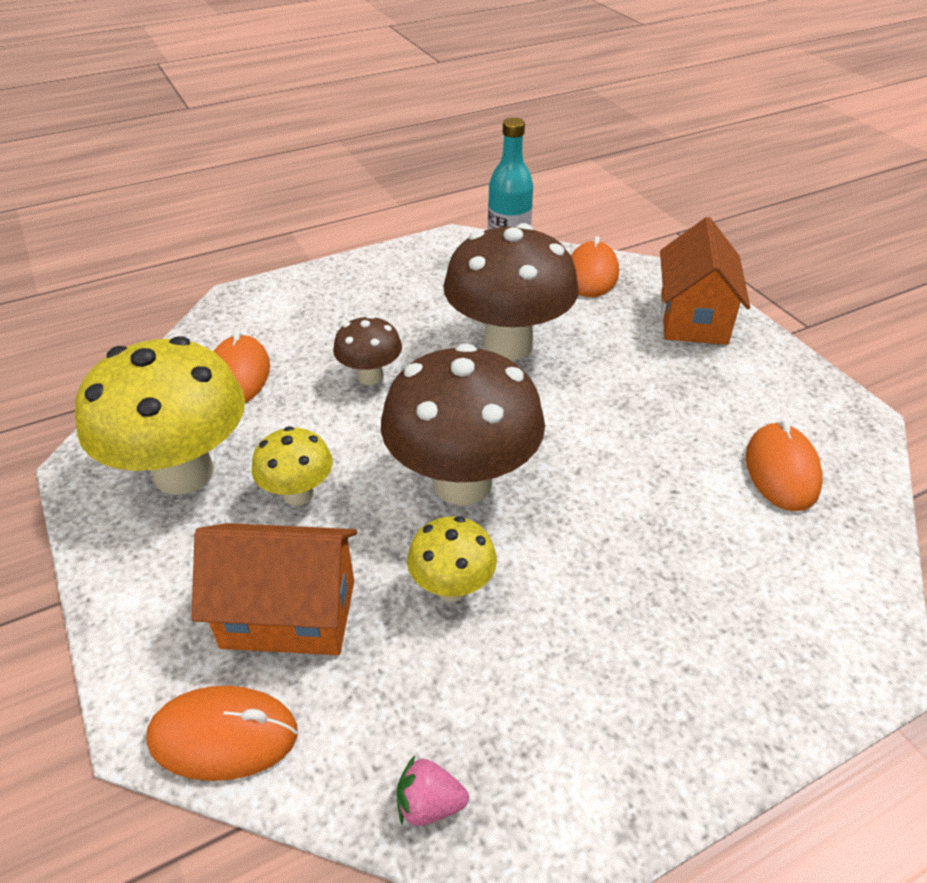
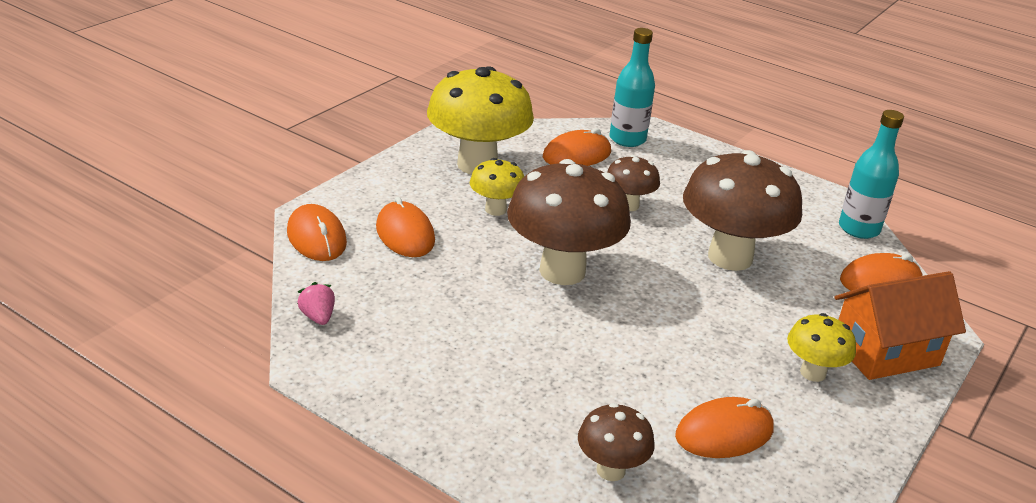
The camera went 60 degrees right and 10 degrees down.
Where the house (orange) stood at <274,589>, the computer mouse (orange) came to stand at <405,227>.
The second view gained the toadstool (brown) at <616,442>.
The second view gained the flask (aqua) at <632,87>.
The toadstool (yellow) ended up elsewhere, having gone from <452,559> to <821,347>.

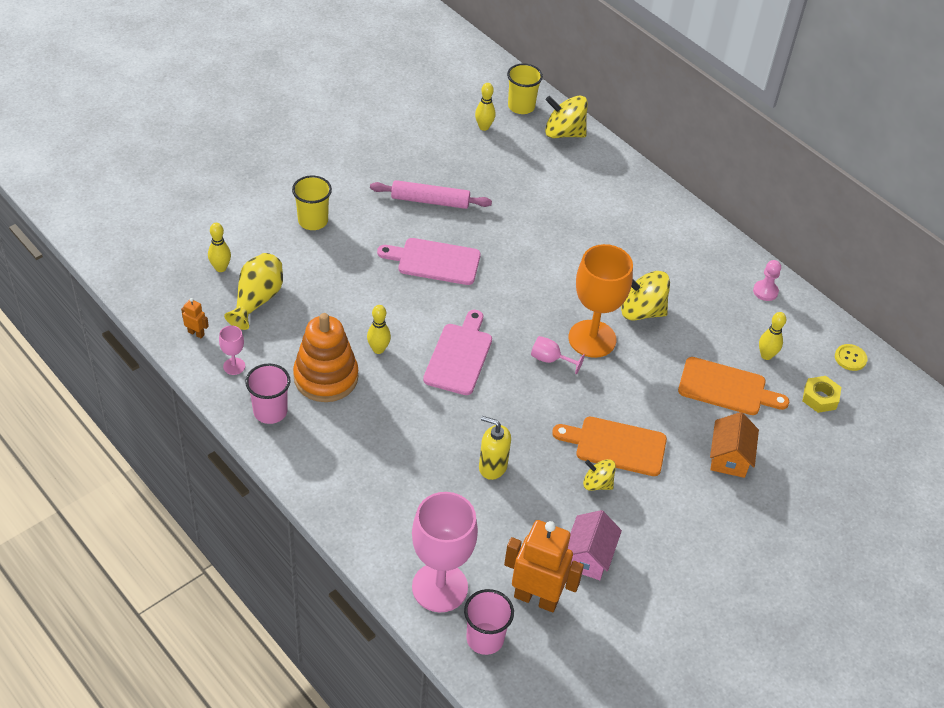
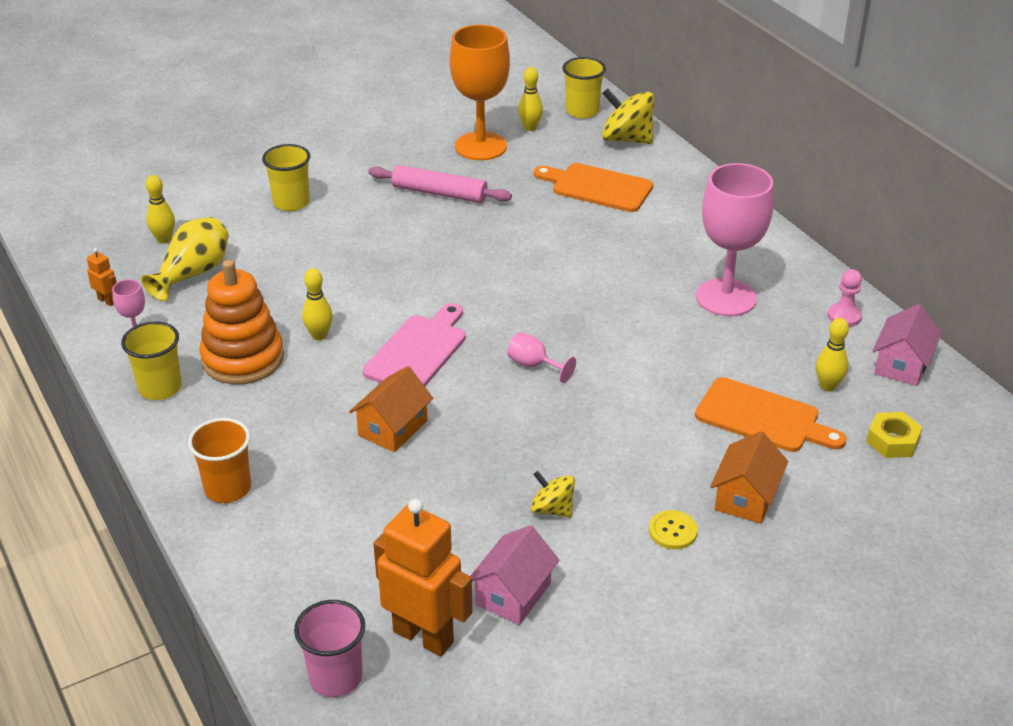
The camera went 15 degrees right and 10 degrees down.
What was the tumbler (pink) at <267,394> turned into the tumbler (yellow) at <151,360>.
The second view gained the tumbler (orange) at <219,460>.
The second view gained the house (orange) at <391,409>.
The wine glass (orange) ended up elsewhere, having gone from <600,301> to <480,92>.
The bread board (orange) ended up elsewhere, having gone from <609,446> to <593,187>.
The button (yellow) ended up elsewhere, having gone from <851,357> to <673,529>.
The wine glass (pink) ended up elsewhere, having gone from <445,552> to <735,239>.
The second view gained the house (pink) at <907,345>.
The second view lost the bread board (pink) at <429,261>.
The second view lost the soap dispenser (yellow) at <495,448>.
The second view lost the whirligig (yellow) at <645,296>.

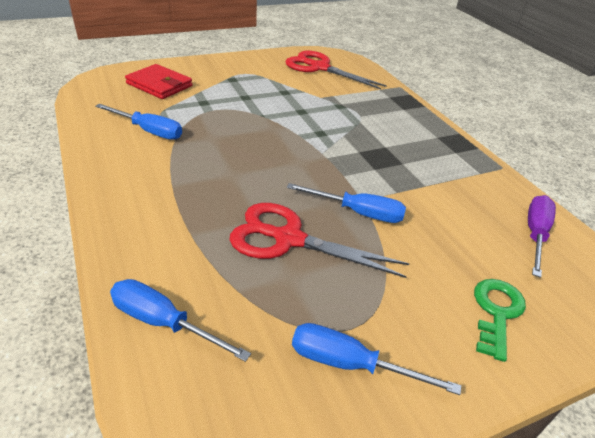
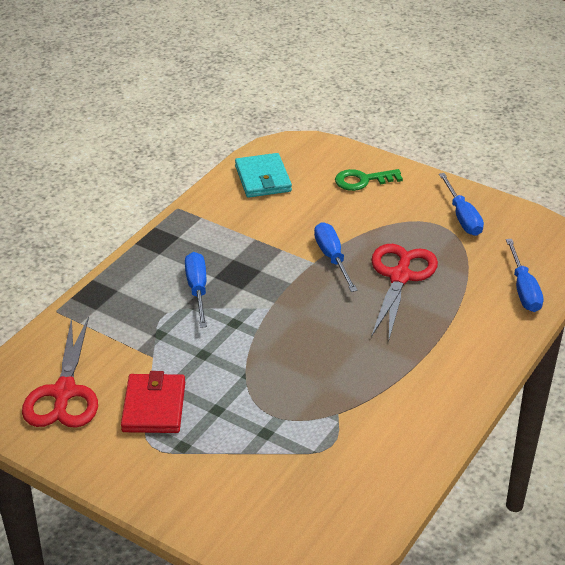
The camera went 120 degrees left and 0 degrees up.
The billfold (scarlet) ended up elsewhere, having gone from <158,81> to <153,402>.
The flat screwdriver (cobalt) ended up elsewhere, having gone from <138,122> to <196,290>.
Where the flat screwdriver (violet) stood at <542,236>, the billfold (aqua) came to stand at <263,175>.
The shears (scarlet) at <319,240> ended up facing another way, 150 degrees counterclockwise from before.

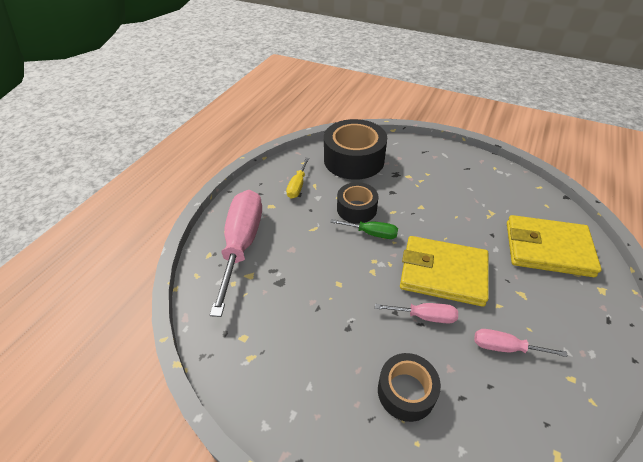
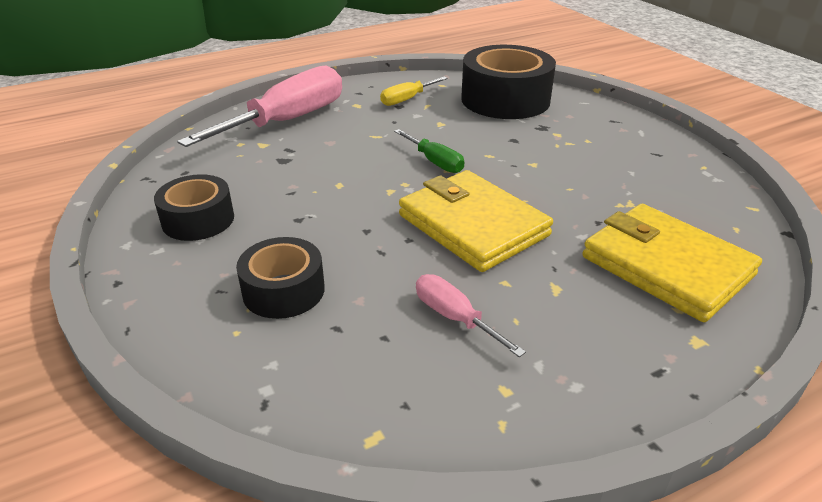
The camera went 35 degrees right and 10 degrees down.
The roll of tape (jet-black) ended up elsewhere, having gone from <357,203> to <194,207>.
The second view lost the flat screwdriver (pink) at <416,313>.

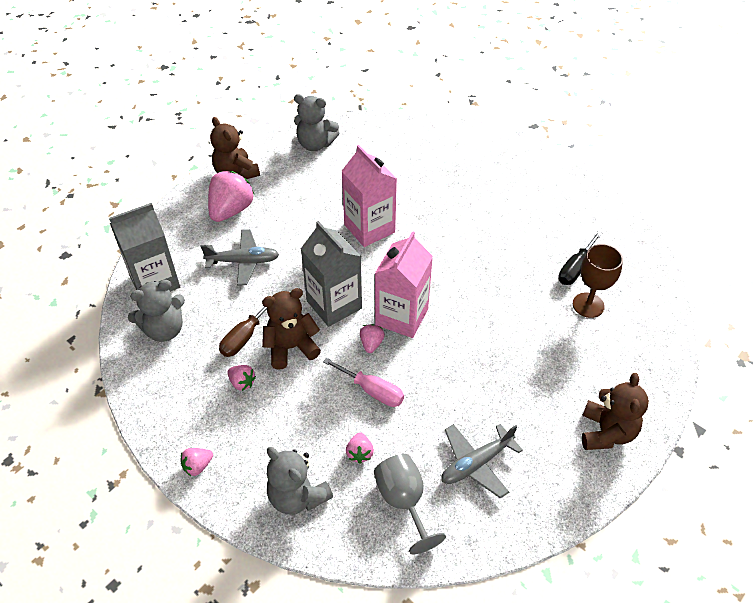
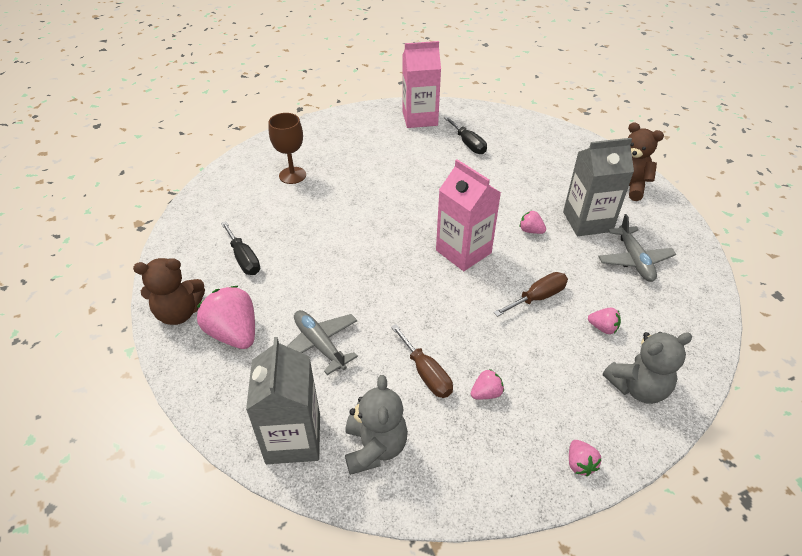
The camera went 65 degrees left and 5 degrees down.
The second view gained the flat screwdriver (jet-black) at <240,248>.
The wine glass (brown) ended up elsewhere, having gone from <598,281> to <287,148>.
The plane (gray) at <240,257> ended up facing another way, 60 degrees counterclockwise from before.
The milk carton (pink) ended up elsewhere, having gone from <369,196> to <421,84>.
What was the flat screwdriver (pink) at <363,382> turned into the flat screwdriver (brown) at <531,294>.
The berry (pink) ended up elsewhere, having gone from <372,338> to <533,222>.
The milk carton (gray) ended up elsewhere, having gone from <331,274> to <598,187>.
The second view lost the teddy (brown) at <291,329>.
The second view lost the teddy (gray) at <316,122>.
The second view lost the wine glass (gray) at <410,504>.

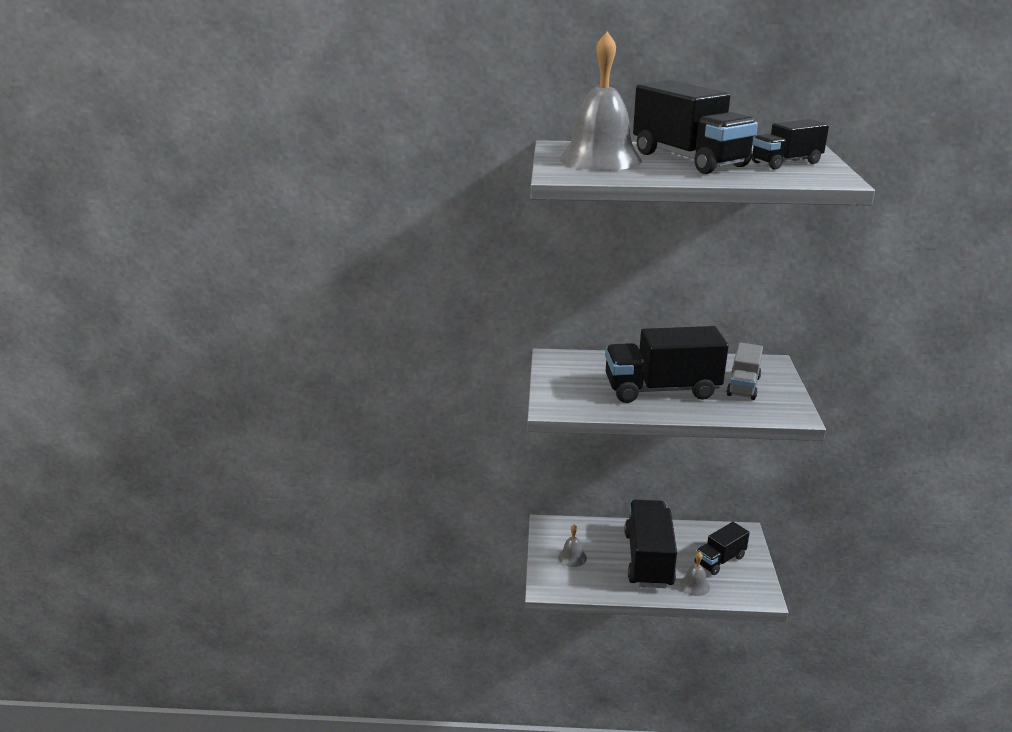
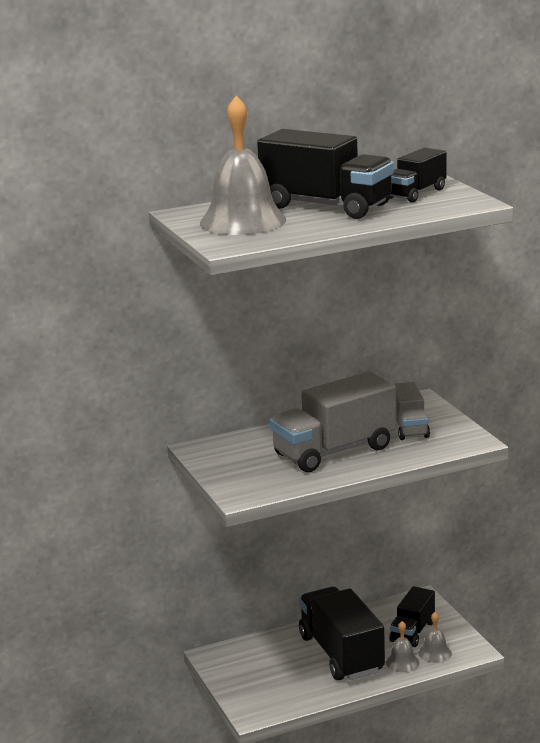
The camera went 25 degrees left and 5 degrees down.
What was the toy truck (jet-black) at <667,364> turned into the toy truck (gray) at <333,421>.
The school bell (gray) ended up elsewhere, having gone from <572,545> to <435,637>.

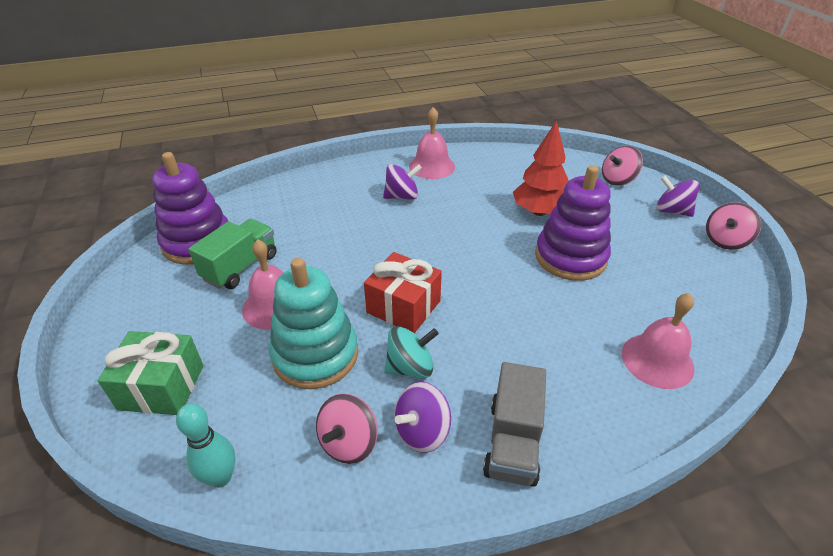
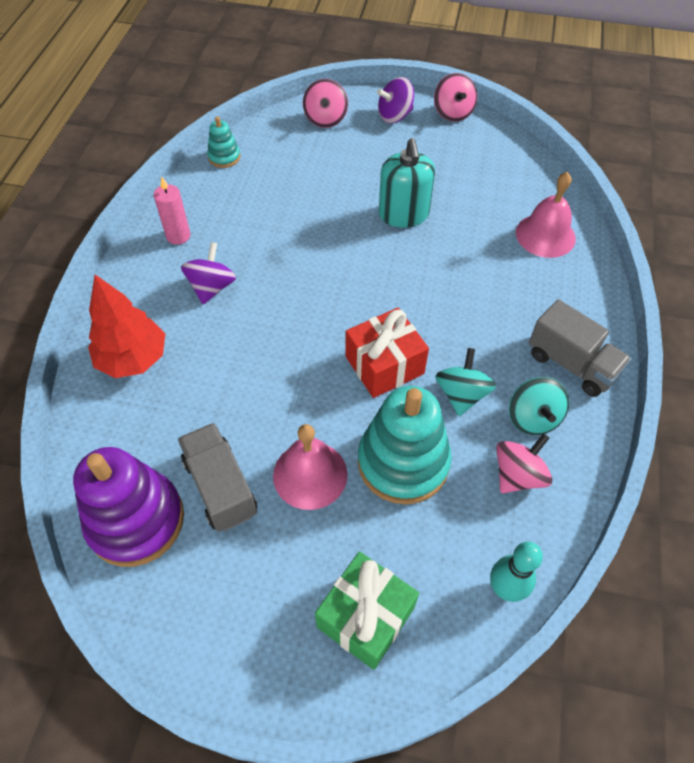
The camera went 60 degrees left and 15 degrees up.
The tree (scarlet) ended up elsewhere, having gone from <541,168> to <126,326>.
Where the school bell (pink) stood at <432,143>, the pillar candle (pink) came to stand at <172,211>.
What was the toy truck (green) at <233,254> turned into the toy truck (gray) at <217,477>.
The second view gained the stacking rings (aqua) at <223,142>.
Where the stacking rings (violet) stood at <573,223>, the soap dispenser (aqua) came to stand at <407,183>.
The whirligig (pink) at <347,428> ended up facing another way, 105 degrees counterclockwise from before.
What was the whirligig (violet) at <422,417> turned into the whirligig (aqua) at <539,406>.

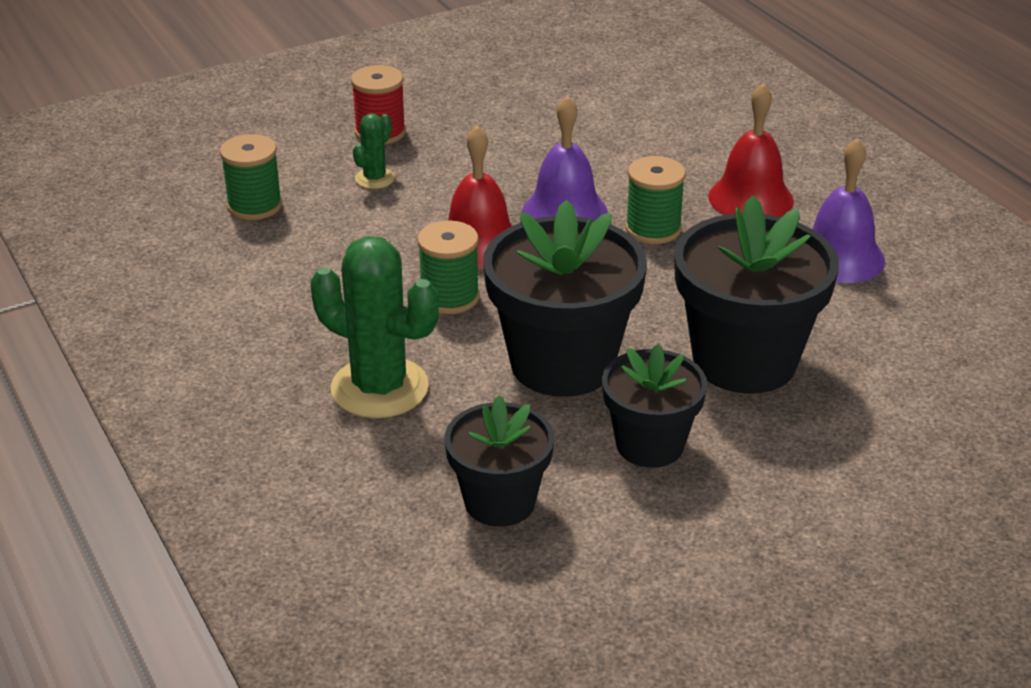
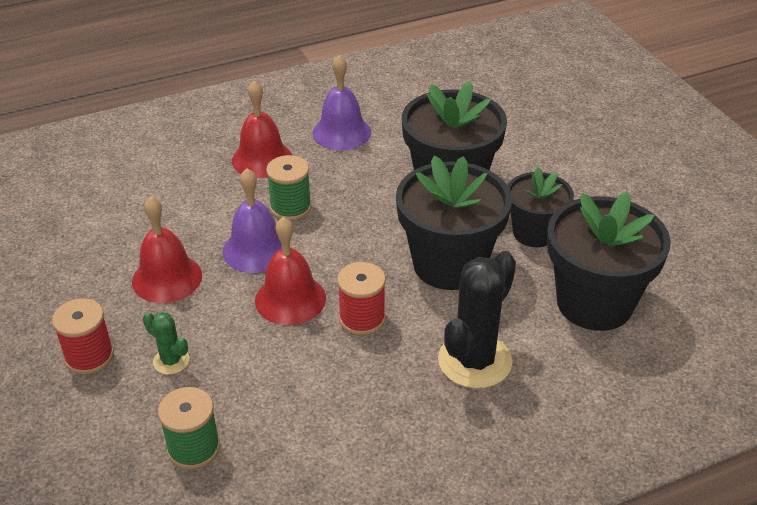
The camera went 85 degrees left and 5 degrees up.
The second view gained the school bell (scarlet) at <167,249>.
What was the spool (green) at <448,267> turned into the spool (scarlet) at <361,298>.
What was the cactus (green) at <375,327> turned into the cactus (jet-black) at <477,320>.
The size of the plant pot (jet-black) at <499,461> changed by a factor of 1.63.

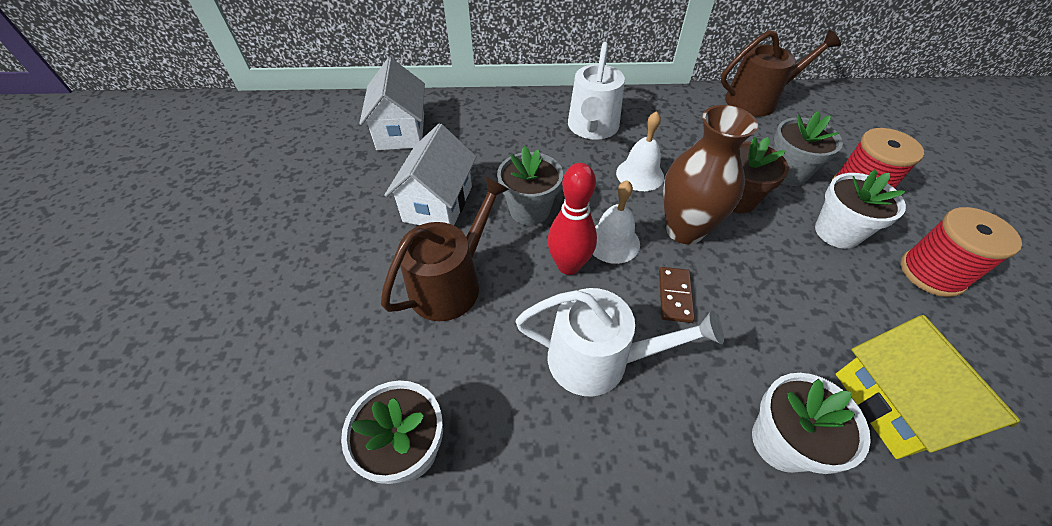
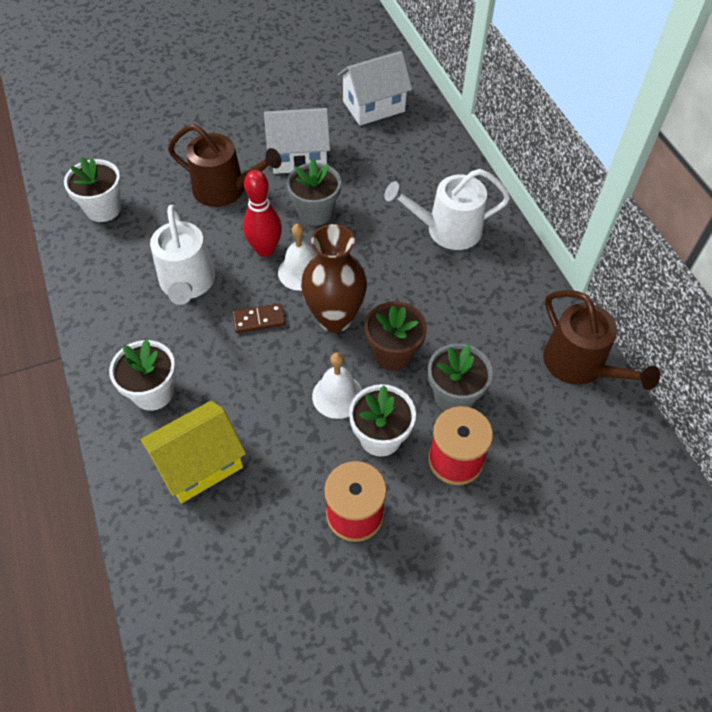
The camera went 70 degrees right and 5 degrees up.
The school bell (pure white) ended up elsewhere, having gone from <640,151> to <337,385>.

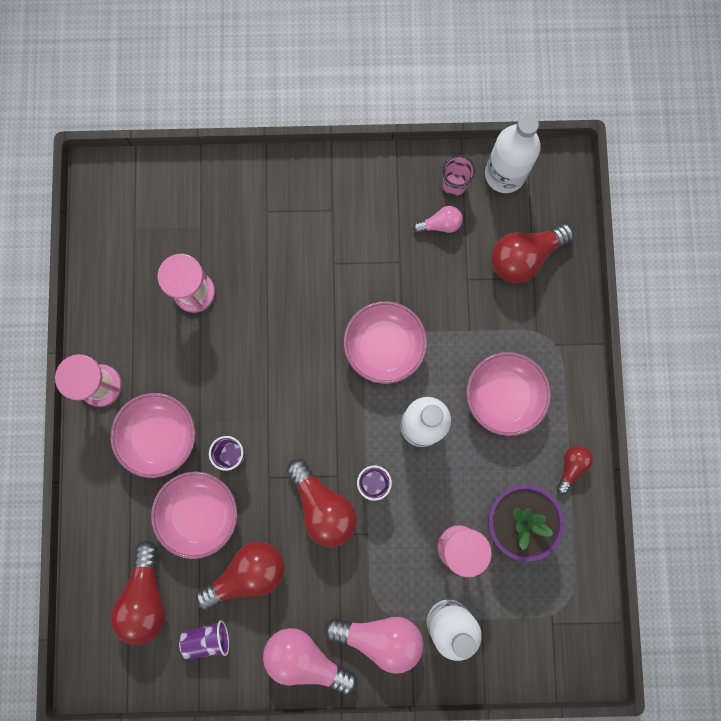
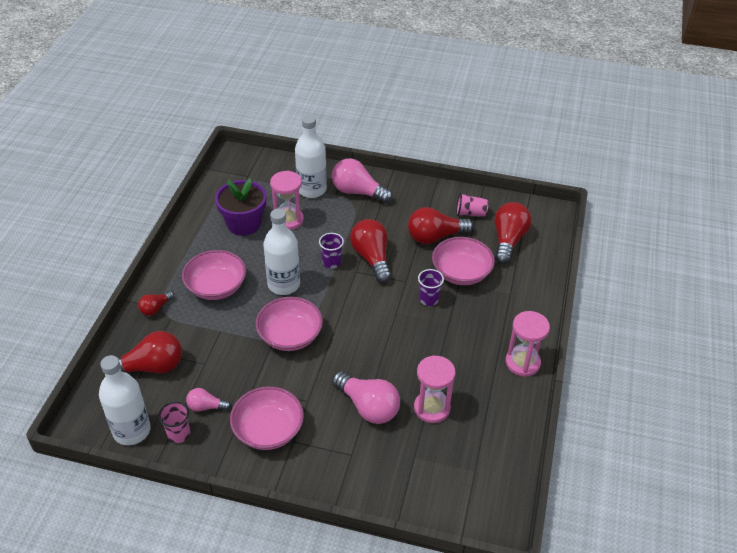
The camera went 165 degrees left and 35 degrees down.
The light bulb (scarlet) ended up elsewhere, having gone from <575,470> to <156,303>.
The bowl (pink) ended up elsewhere, having gone from <152,435> to <267,418>.
The light bulb (pink) ended up elsewhere, having gone from <310,661> to <366,397>.
What was the tumbler (violet) at <204,640> turned into the tumbler (pink) at <472,205>.

